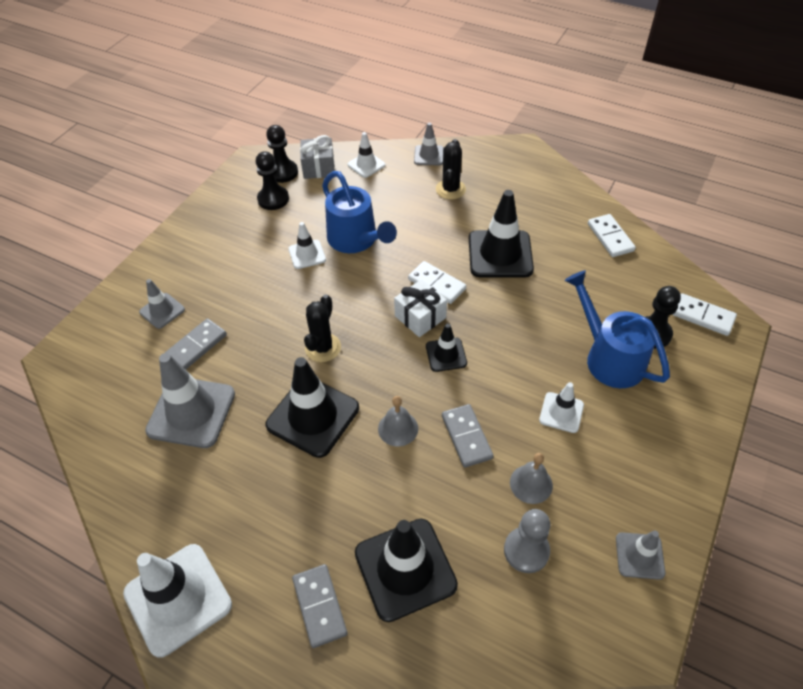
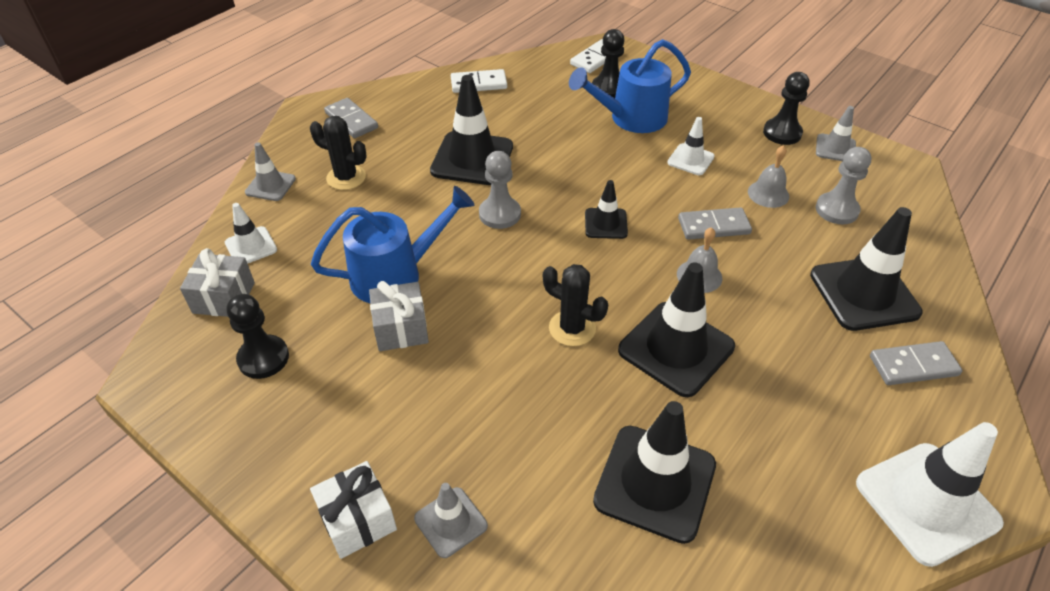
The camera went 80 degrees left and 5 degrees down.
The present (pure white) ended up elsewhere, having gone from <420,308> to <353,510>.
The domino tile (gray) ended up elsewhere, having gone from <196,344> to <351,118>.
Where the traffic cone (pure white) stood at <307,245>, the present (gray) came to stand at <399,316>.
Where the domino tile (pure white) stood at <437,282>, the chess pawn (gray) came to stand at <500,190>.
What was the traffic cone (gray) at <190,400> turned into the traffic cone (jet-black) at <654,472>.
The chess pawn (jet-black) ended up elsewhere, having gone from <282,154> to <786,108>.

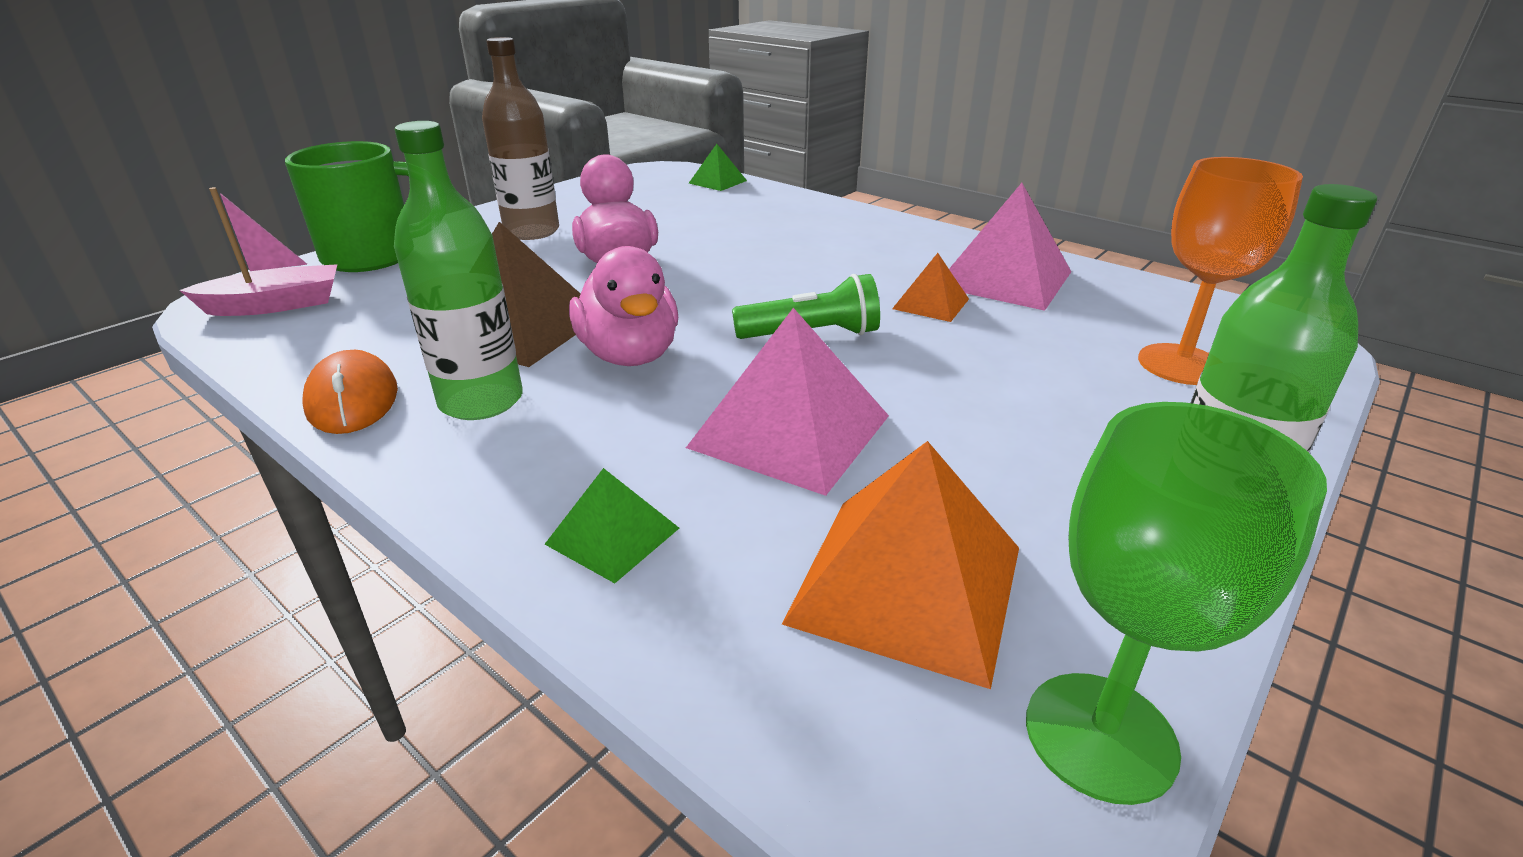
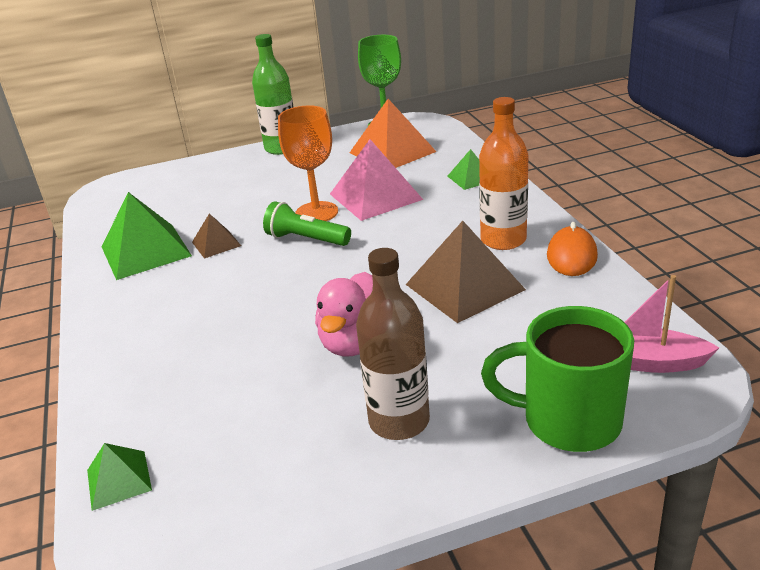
The camera went 145 degrees left and 0 degrees up.
What was the solid pyramid (pink) at <1010,247> turned into the solid pyramid (green) at <147,236>.
What was the solid pyramid (orange) at <930,287> turned into the solid pyramid (brown) at <216,236>.
The wine glass (orange) ended up elsewhere, having gone from <1220,271> to <308,163>.
What was the flask (green) at <458,270> turned into the flask (orange) at <503,173>.
The second view lost the rubber duck (pink) at <623,306>.

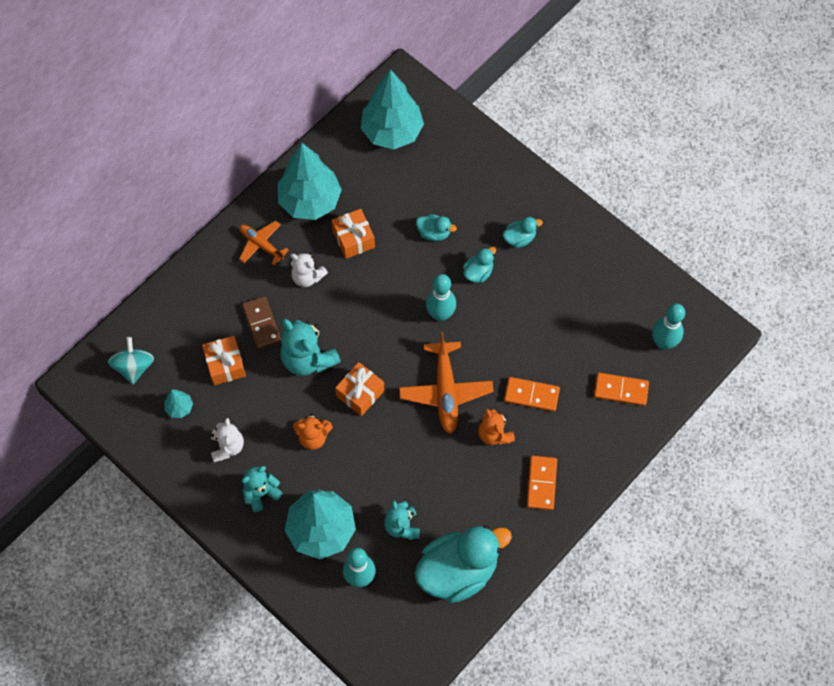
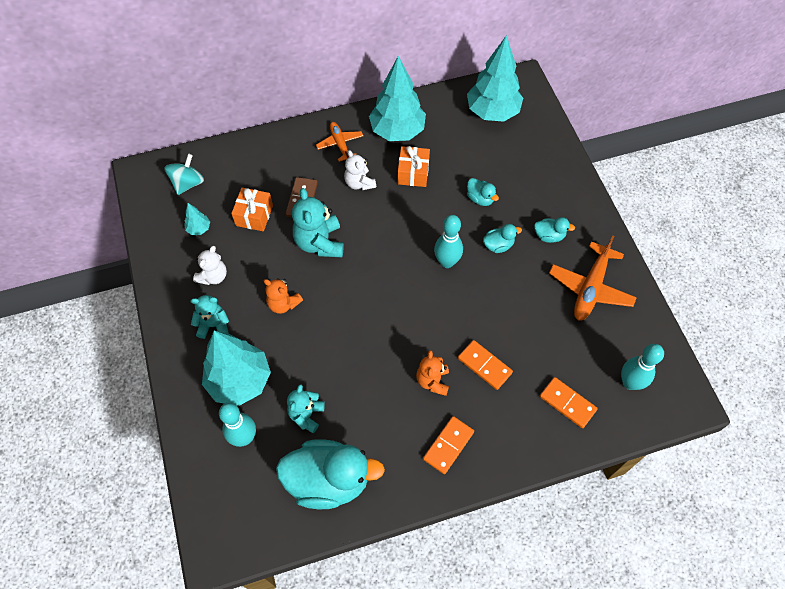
The camera went 30 degrees right and 5 degrees down.
The plane (orange) ended up elsewhere, having gone from <446,383> to <593,278>.
The second view lost the present (orange) at <360,389>.

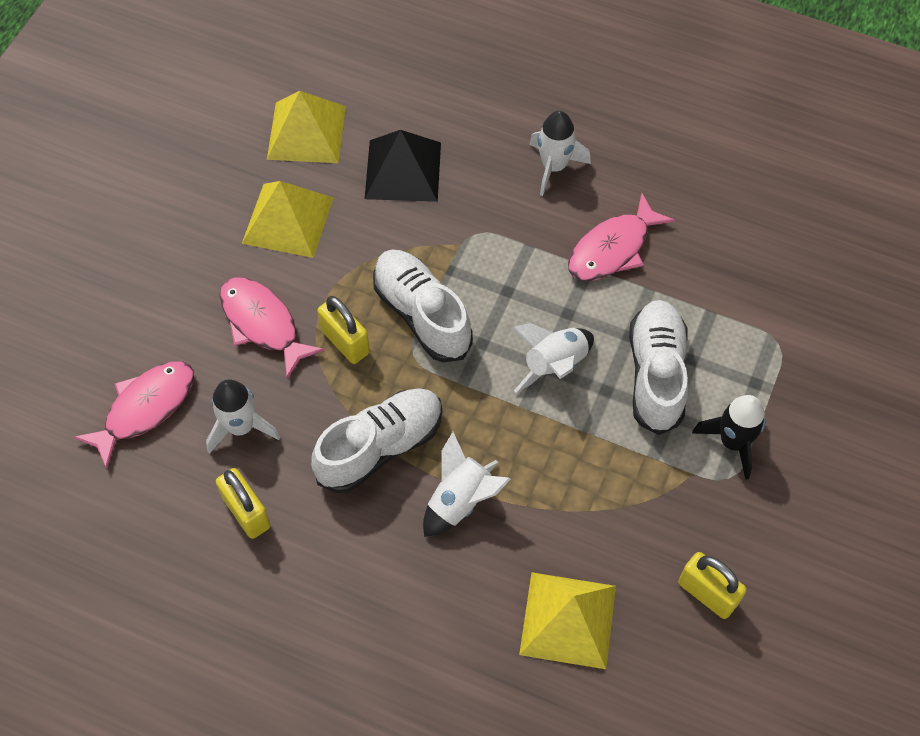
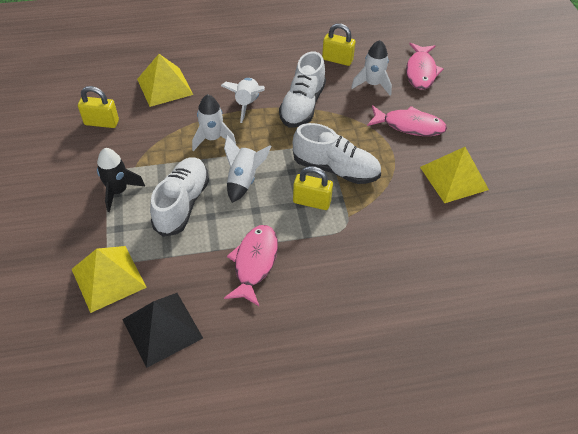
The camera went 145 degrees right and 10 degrees down.
The solid pyramid (yellow) ended up elsewhere, having gone from <306,127> to <109,279>.
The solid pyramid (jet-black) ended up elsewhere, having gone from <403,166> to <162,330>.
The lace-up shoe (pure white) at <658,367> ended up facing another way, 135 degrees counterclockwise from before.
The rocket (pure white) ended up elsewhere, having gone from <560,153> to <214,122>.
The lock (yellow) ended up elsewhere, having gone from <343,330> to <313,188>.

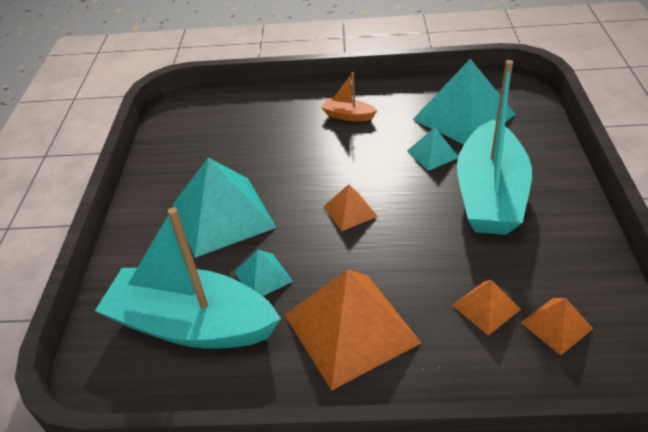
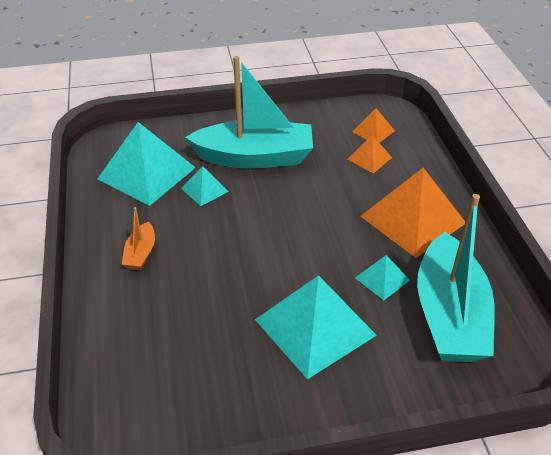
The camera went 105 degrees left and 0 degrees up.
The second view lost the solid pyramid (orange) at <350,207>.

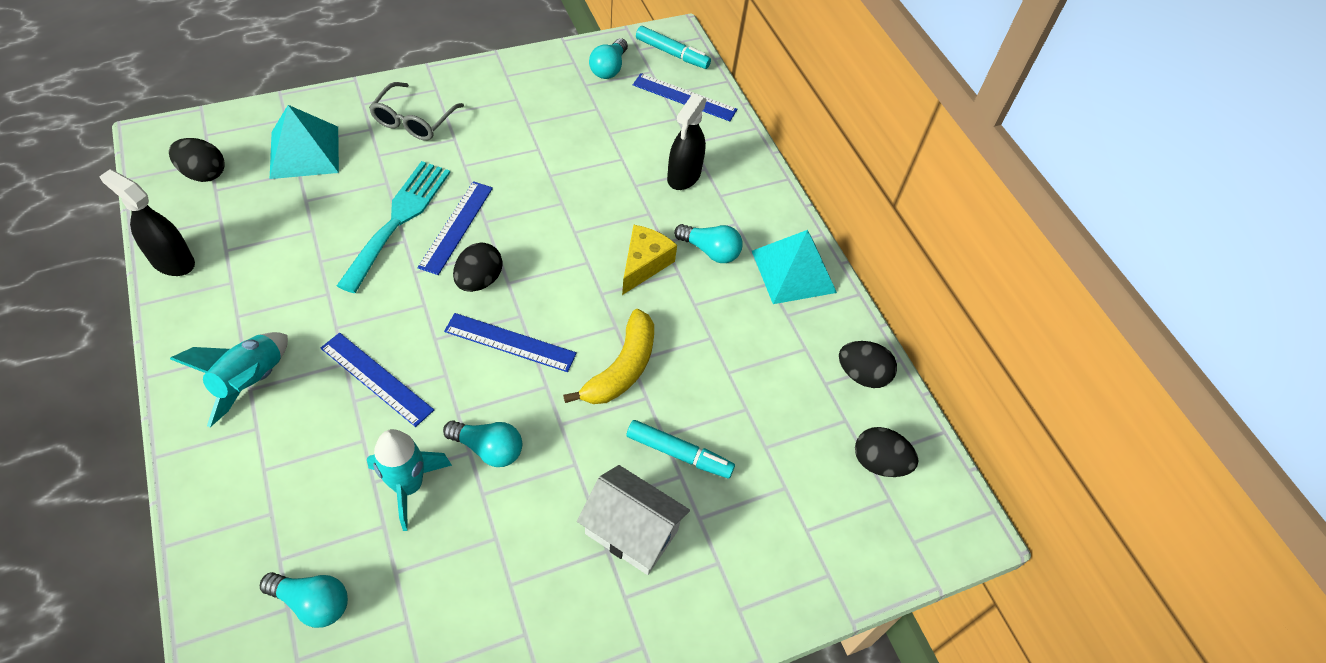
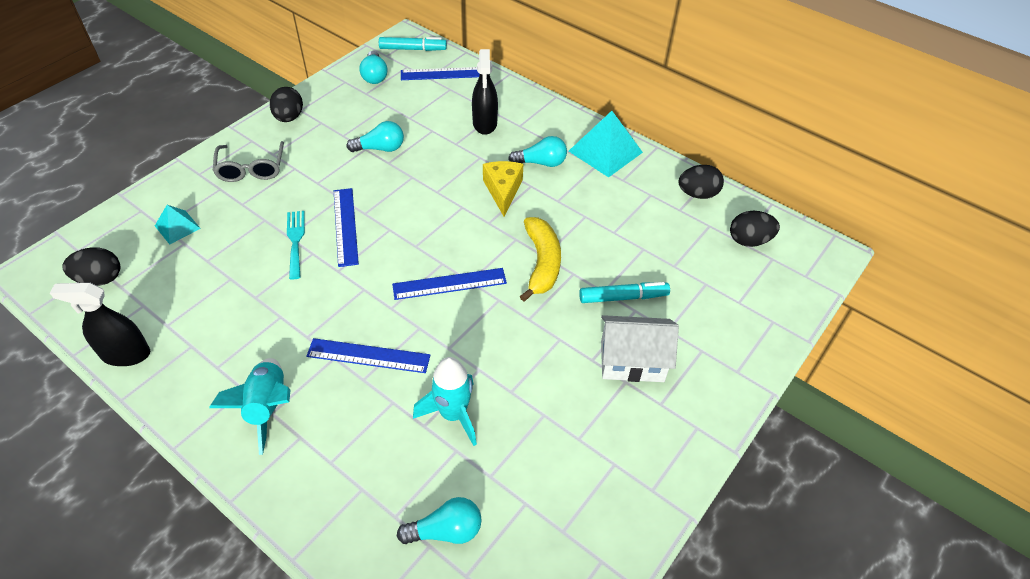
The camera went 25 degrees left and 5 degrees down.
The size of the solid pyramid (aqua) at <304,142> changed by a factor of 0.56.
The egg (jet-black) ended up elsewhere, having gone from <478,267> to <286,104>.
The size of the fork (aqua) at <393,227> changed by a factor of 0.59.
The light bulb (aqua) ended up elsewhere, having gone from <482,444> to <375,136>.

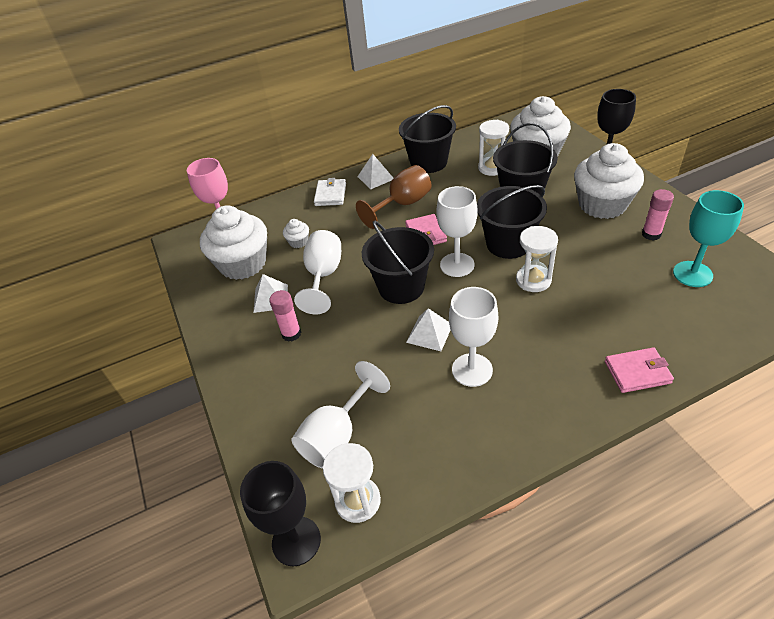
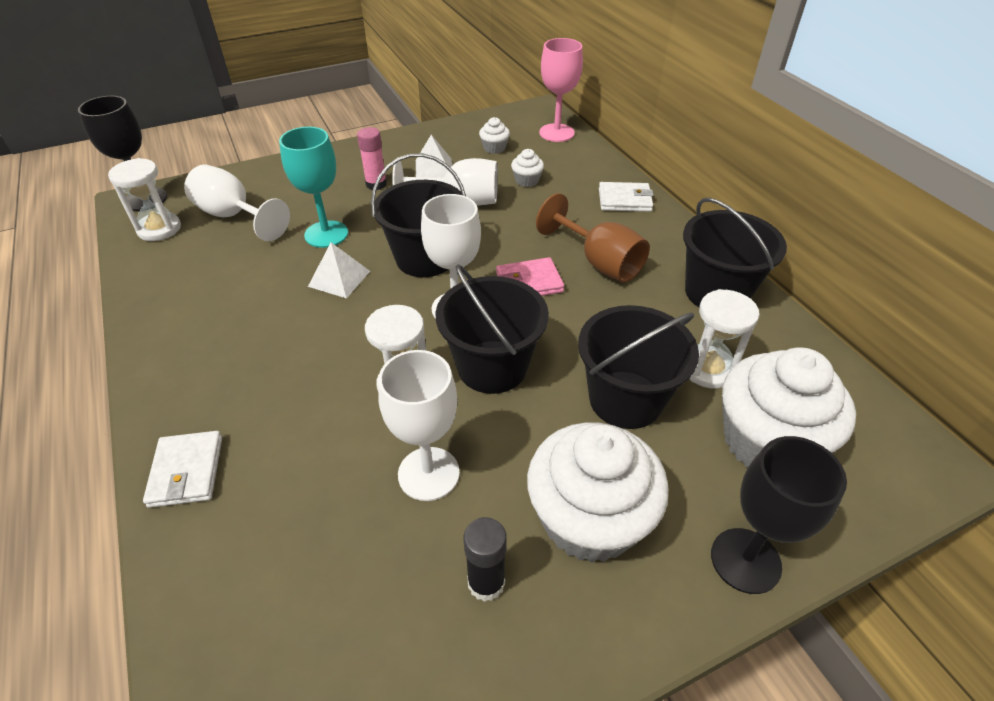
The camera went 85 degrees right and 0 degrees up.
What was the billfold (pink) at <639,370> turned into the billfold (pure white) at <182,469>.
The wine glass (aqua) ended up elsewhere, having gone from <708,238> to <313,187>.
The wine glass (pure white) ended up elsewhere, having gone from <473,337> to <419,425>.
What was the glue stick (pink) at <658,215> turned into the glue stick (jet-black) at <485,559>.
The size of the muffin (pure white) at <233,242> changed by a factor of 0.42.
The second view lost the solid pyramid (pure white) at <375,171>.

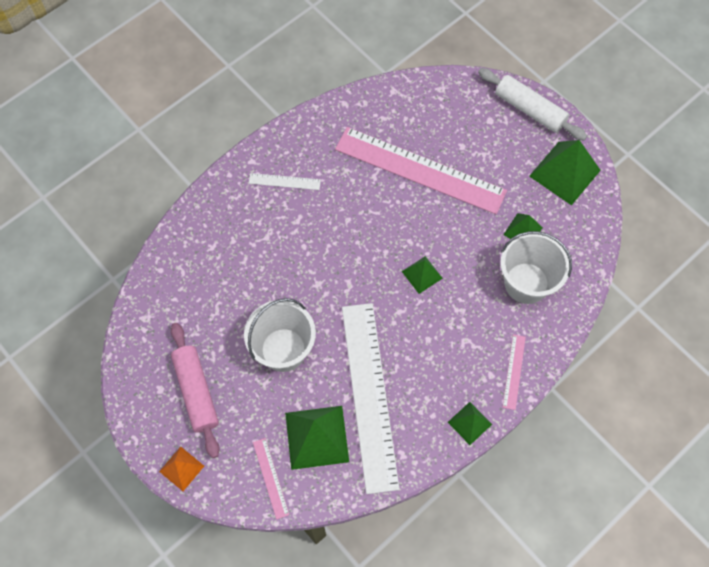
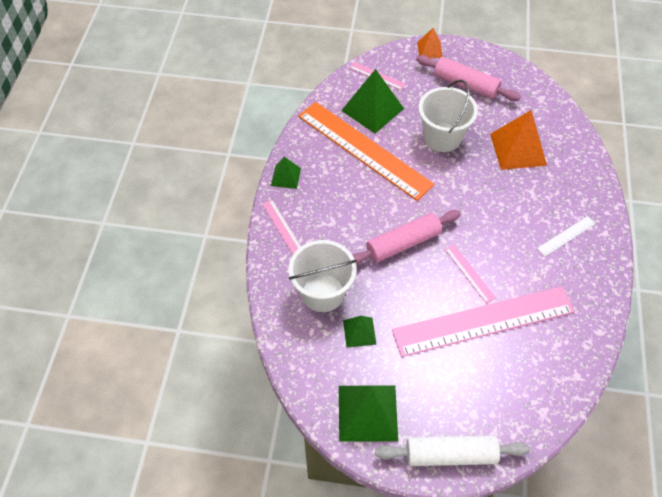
The camera went 140 degrees right and 10 degrees down.
What was the straightedge (pure white) at <371,398> turned into the straightedge (orange) at <366,151>.
Where the solid pyramid (green) stood at <422,275>, the pastry roller (pink) came to stand at <406,237>.
The second view gained the straightedge (pink) at <470,273>.
The second view gained the solid pyramid (orange) at <518,140>.

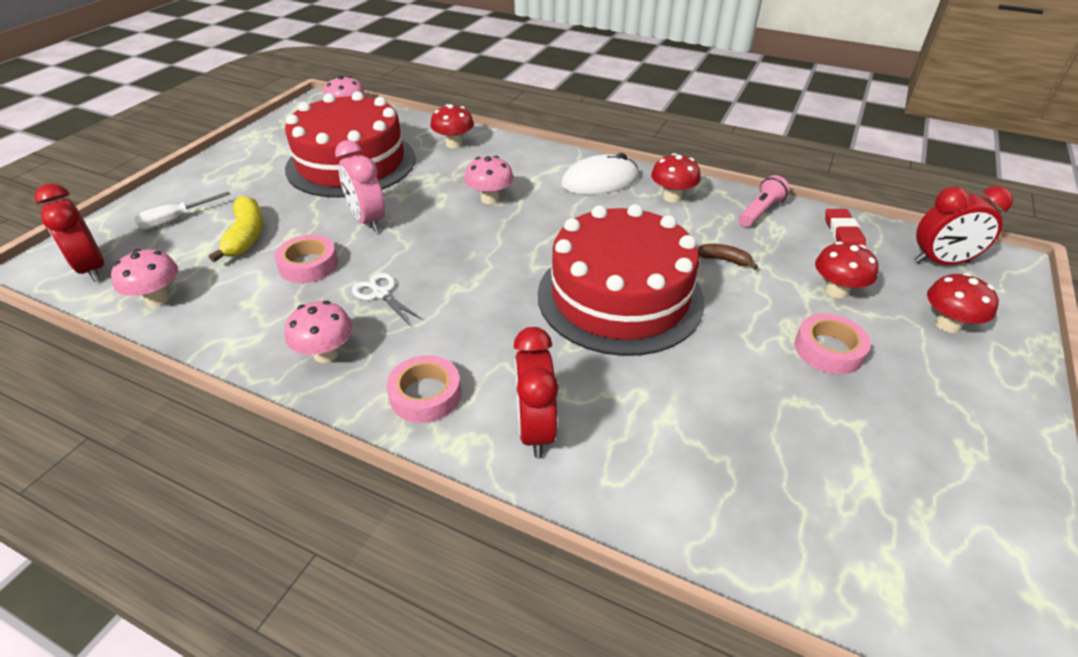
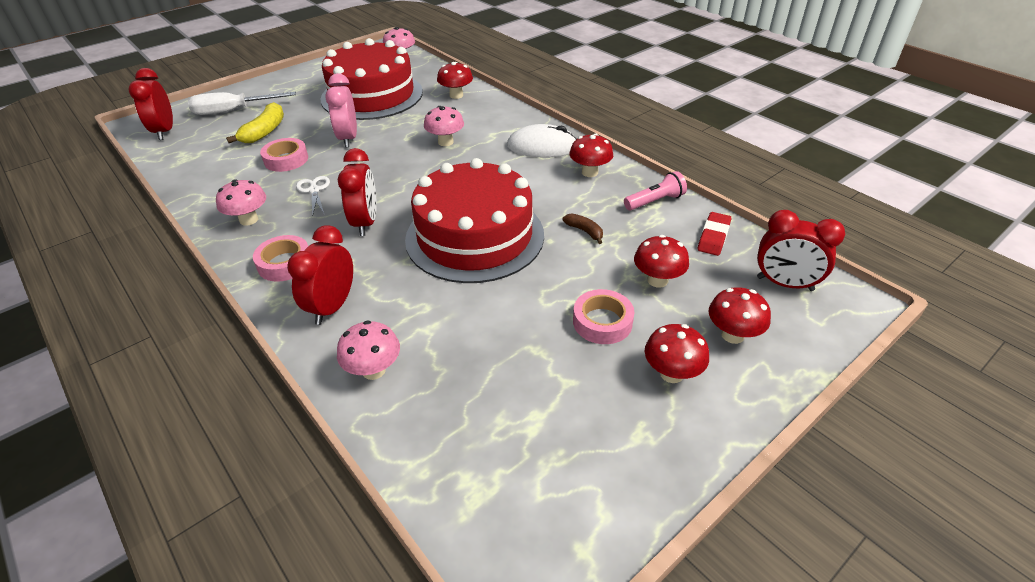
The camera went 25 degrees right and 0 degrees up.
The size of the flat screwdriver (pure white) at <182,211> changed by a factor of 1.53.
The toadstool (pink) ended up elsewhere, having gone from <144,277> to <368,350>.
The second view gained the alarm clock (scarlet) at <357,192>.
The second view gained the toadstool (scarlet) at <677,353>.

